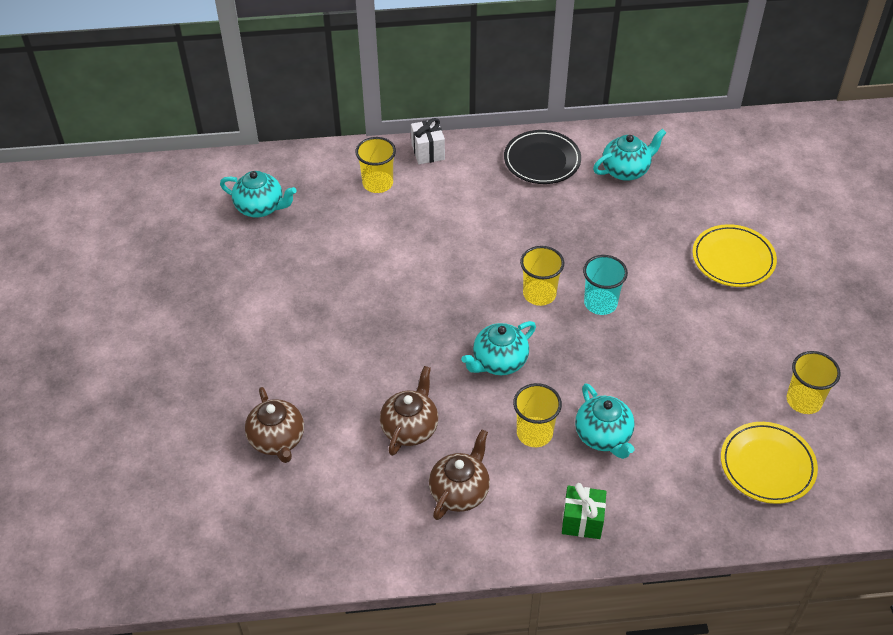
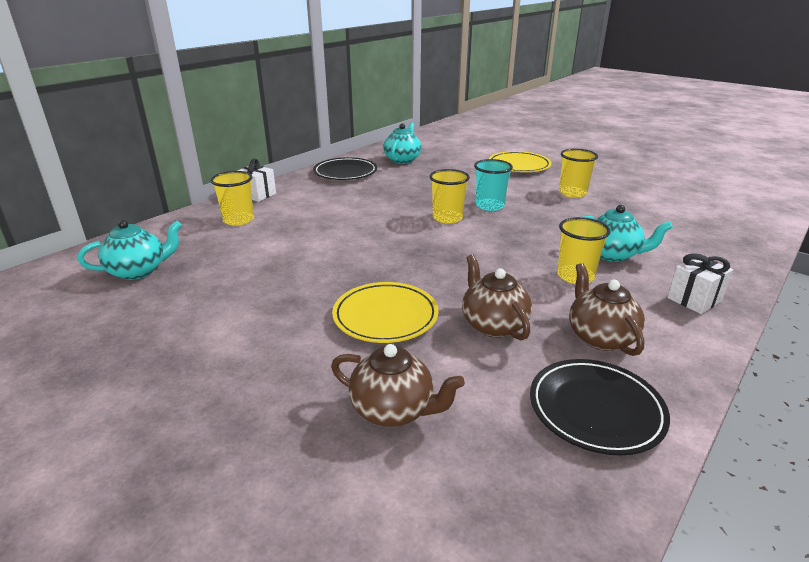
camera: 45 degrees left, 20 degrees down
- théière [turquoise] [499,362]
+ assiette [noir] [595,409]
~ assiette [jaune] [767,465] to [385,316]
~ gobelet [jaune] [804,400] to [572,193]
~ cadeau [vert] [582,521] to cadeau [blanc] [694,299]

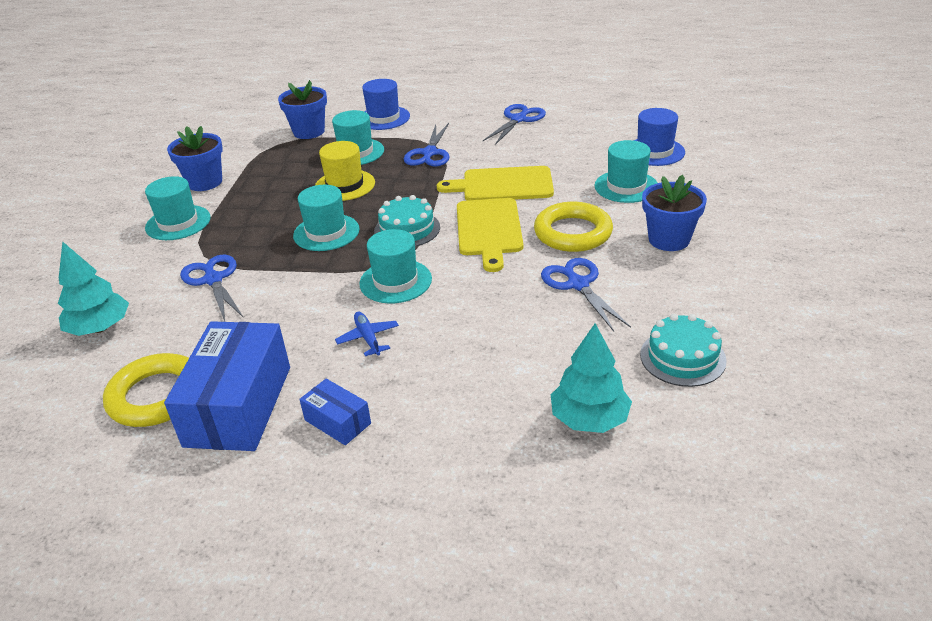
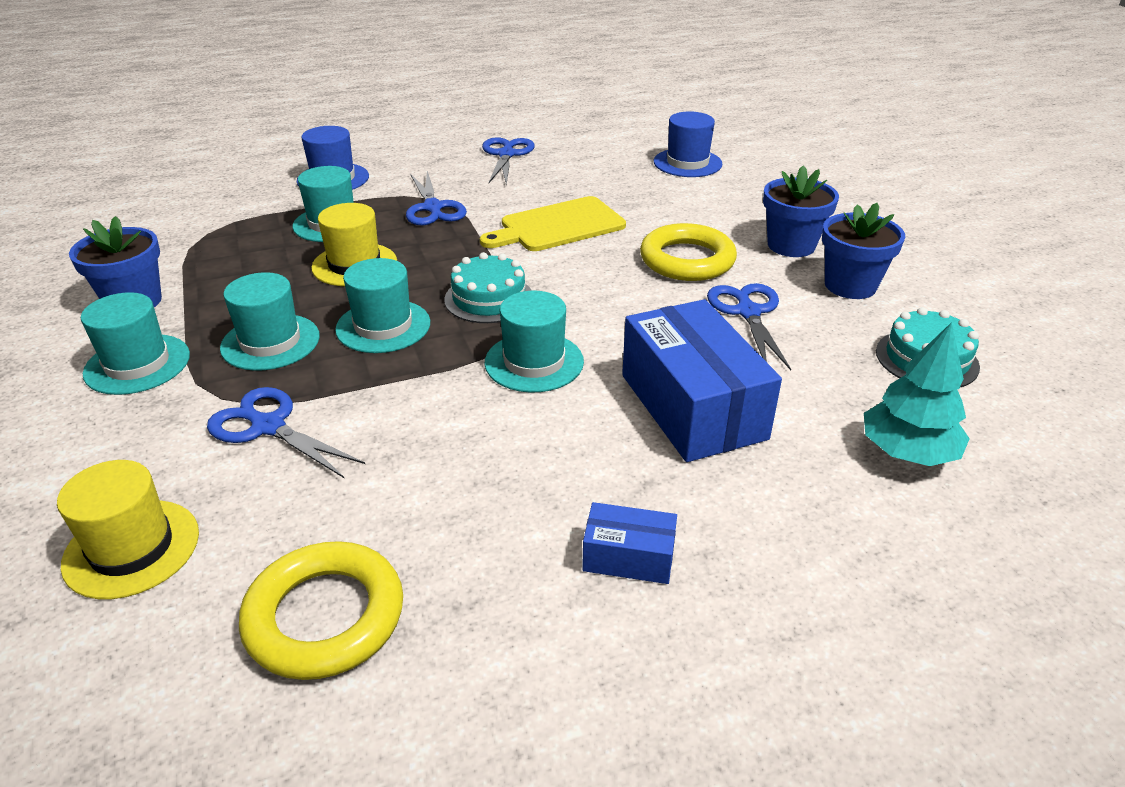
camera: 30 degrees left, 0 degrees up
- avion [bleu] [368,338]
- planche à découper [jaune] [489,230]
~ boîte [bleu] [239,405] to [692,406]
~ pot de fleurs [bleu] [309,132] to [850,285]
~ chapeau [turquoise] [626,186] to [270,342]
~ arbre [turquoise] [100,328] to chapeau [jaune] [131,548]
~ ciseaux [bleu] [578,284] = [748,312] 45 degrees clockwise

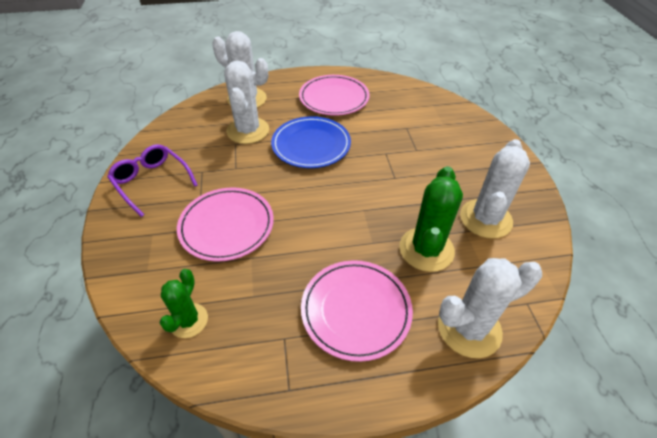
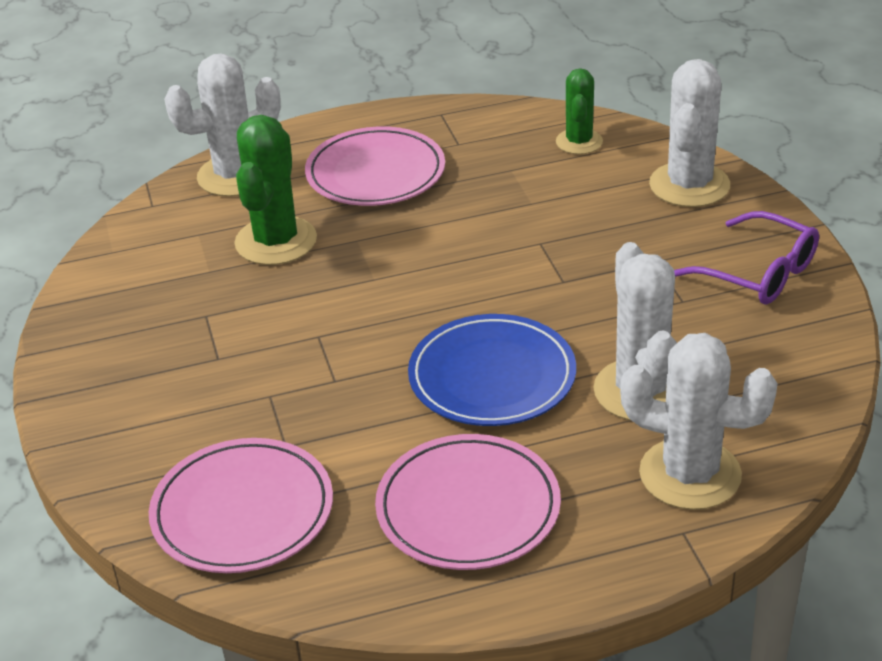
camera: 175 degrees right, 10 degrees down
~ assiette [rose] [227,226] to [242,511]
~ cactus [blanc] [485,219] to [689,185]

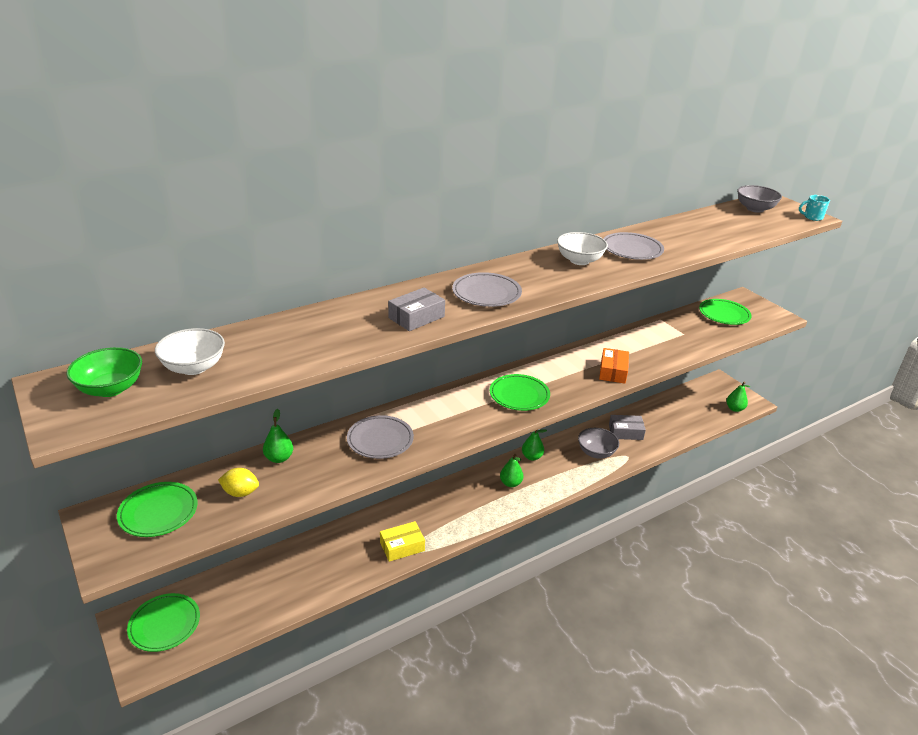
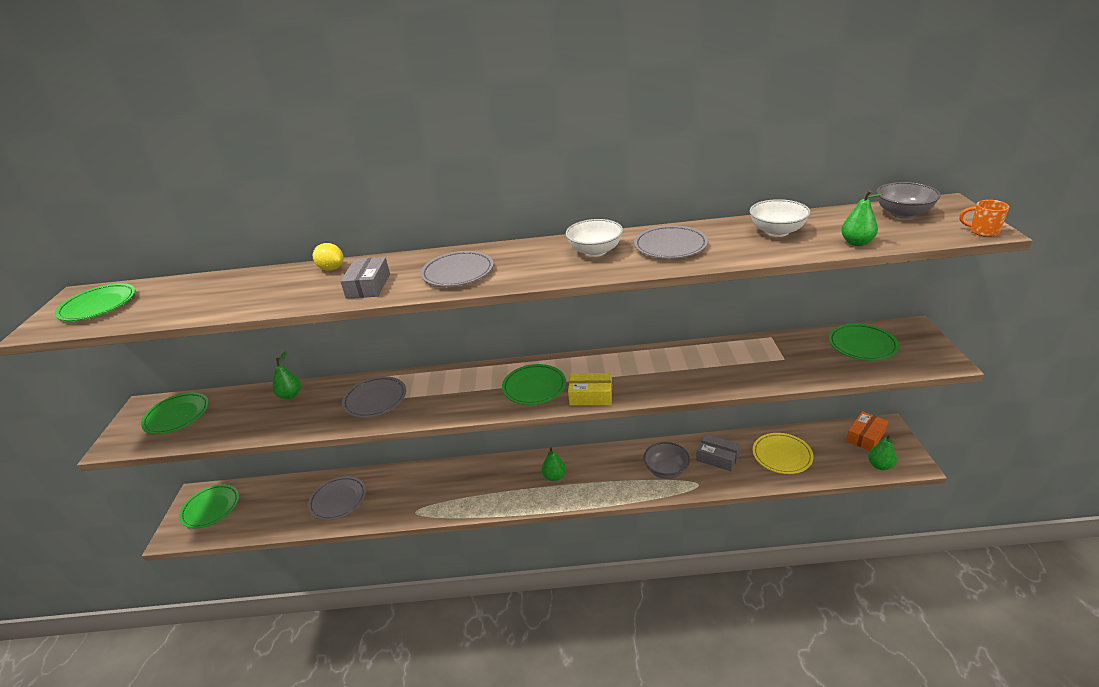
camera: 35 degrees right, 0 degrees up
+ assiette [gris] [338,500]
+ assiette [jaune] [782,455]
~ bol [blanc] [194,367] to [777,231]
~ citron [jaune] [240,492] to [332,269]
~ boîte [jaune] [402,546] to [591,396]
~ poire [vert] [532,457] to [856,243]
~ boîte [orange] [613,371] to [865,436]
~ bol [vert] [110,388] to assiette [vert] [98,306]
~ tasse [turquoise] [812,217] to tasse [orange] [983,231]
~ boîte [gris] [416,317] = [368,286] 75 degrees counterclockwise

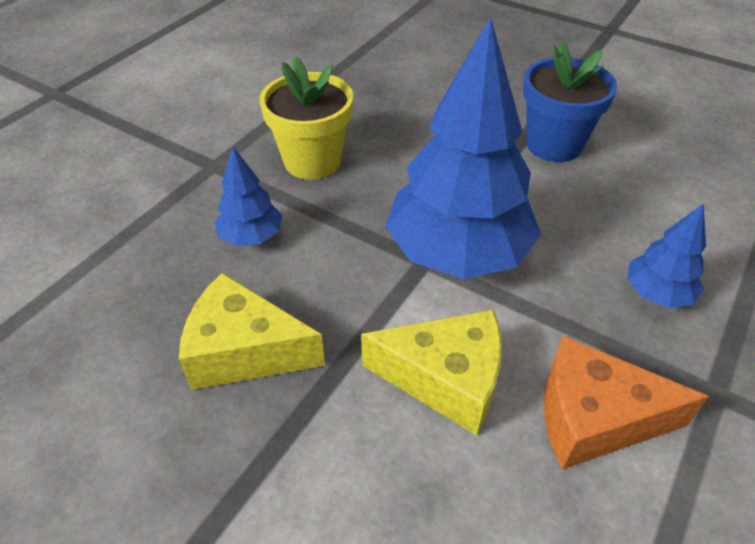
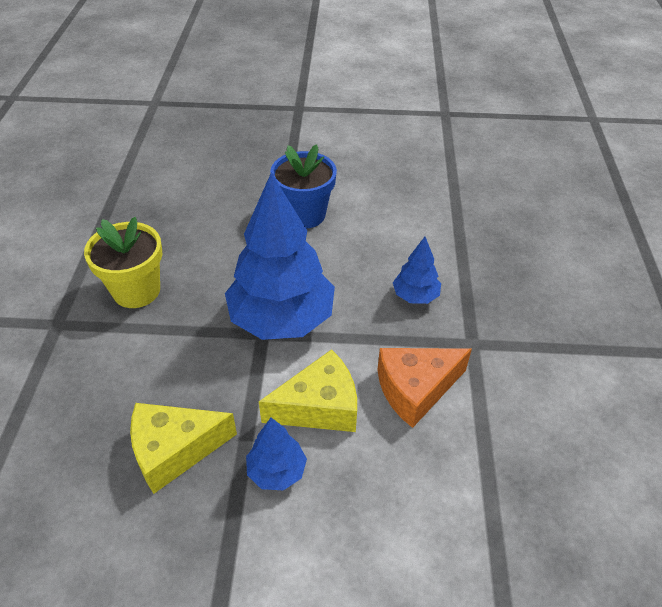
camera: 30 degrees left, 0 degrees up
~ arbre [bleu] [251,237] to [277,471]

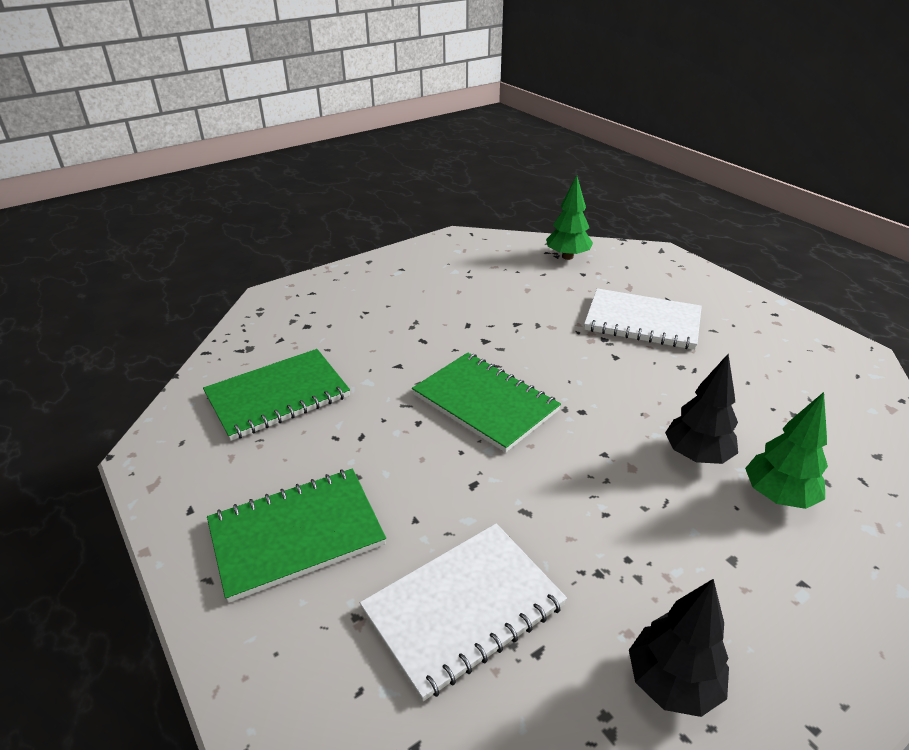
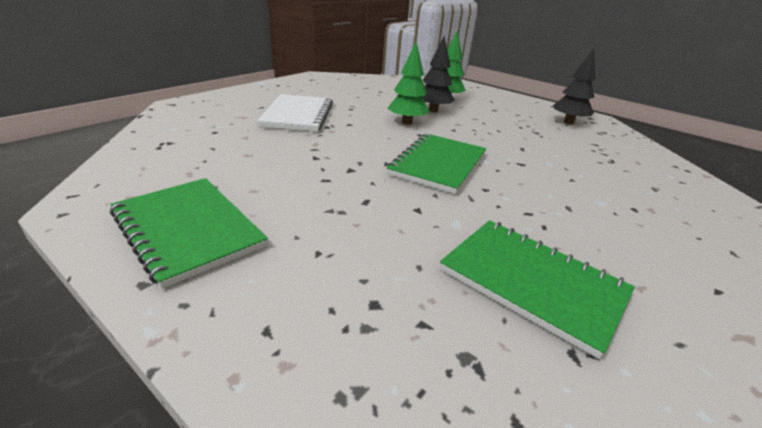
camera: 110 degrees left, 5 degrees down
- carnet [blanc] [463,608]
~ carnet [vert] [296,534] to [187,230]
~ arbre [vert] [567,257] to [407,122]

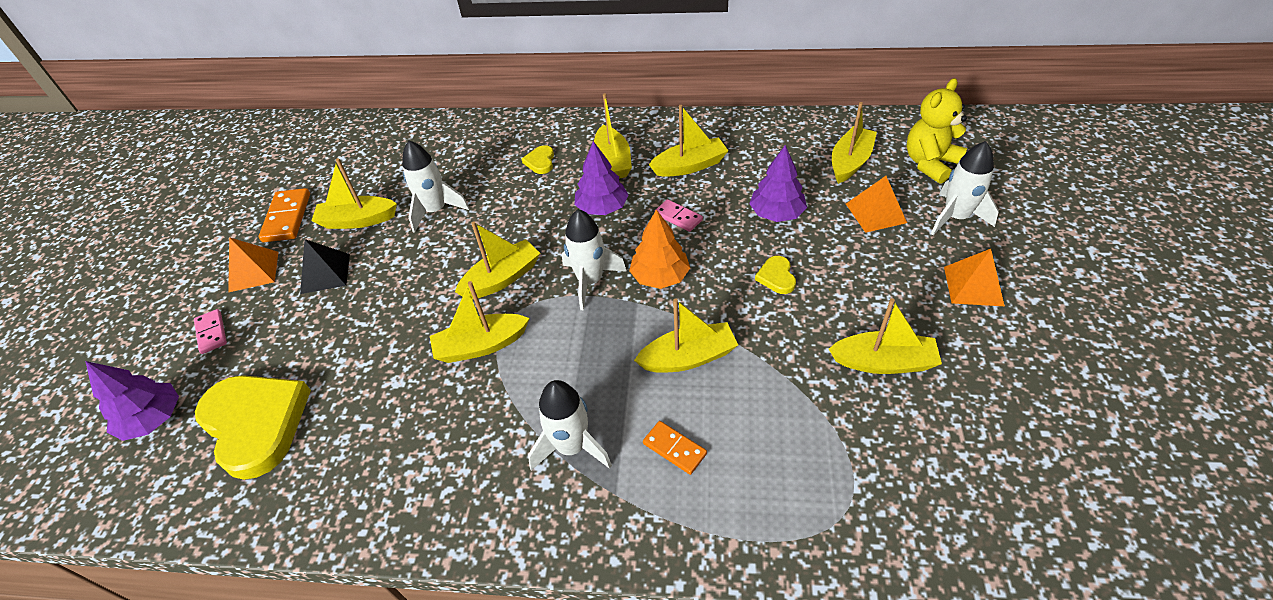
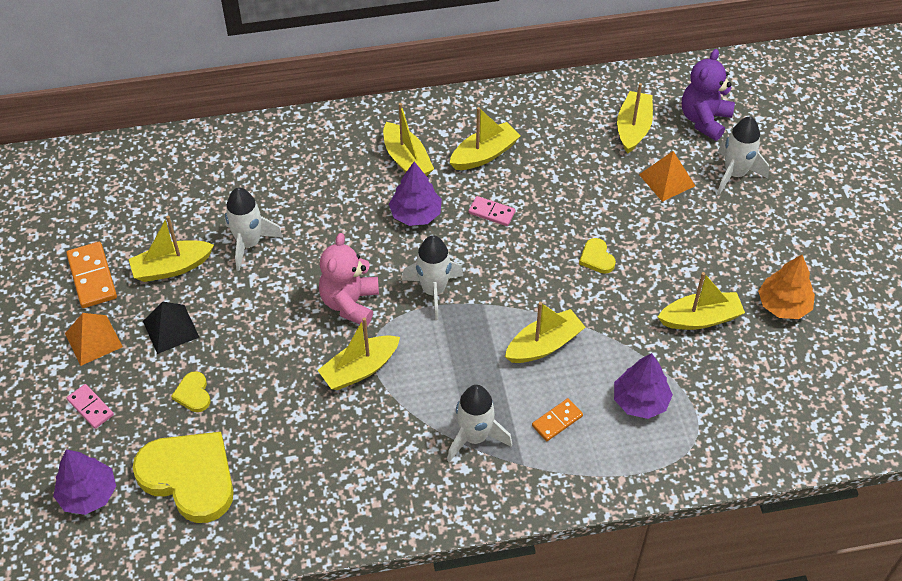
camera: 20 degrees left, 5 degrees up
- pyramide [orange] [973,286]
~ cœur [jaune] [540,161] to [193,394]
~ arbre [orange] [660,276] to [783,305]
~ arbre [violet] [776,214] to [640,401]
~ bateau [jaune] [502,278] to ours en peluche [rose] [350,303]
~ ours en peluche [jaune] [930,164] to ours en peluche [violet] [704,120]
~ domino [orange] [674,448] = [557,421] 60 degrees counterclockwise

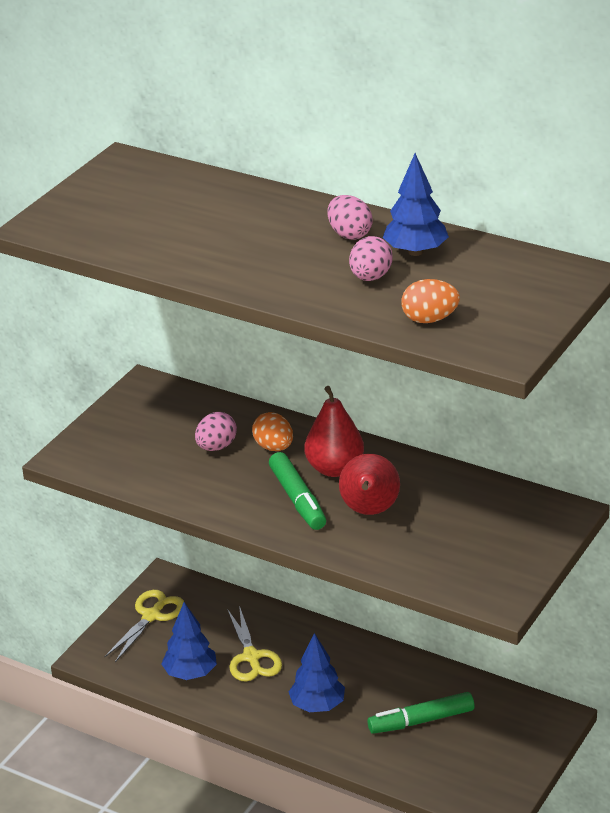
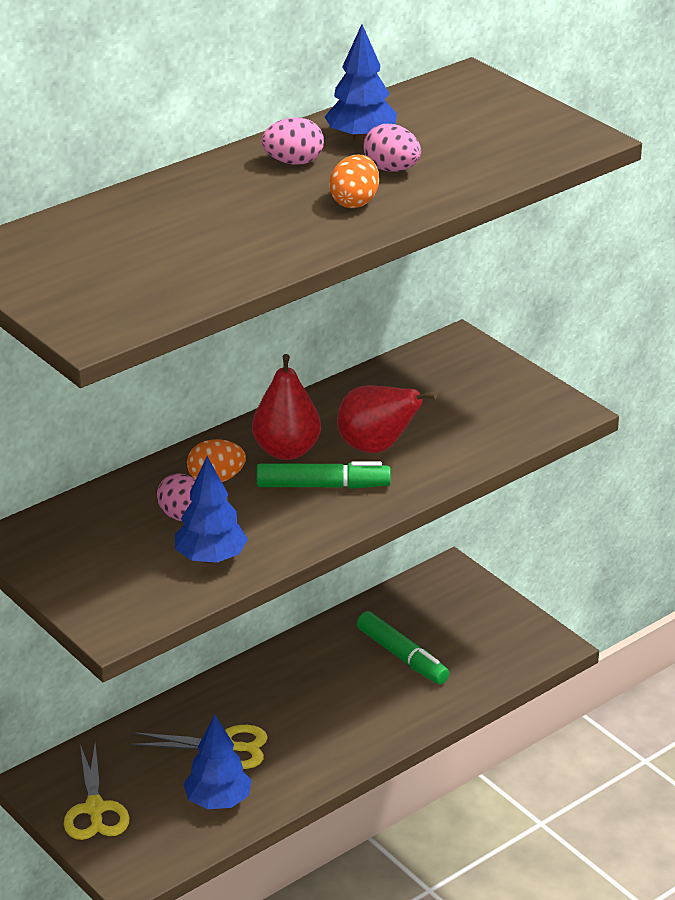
camera: 70 degrees left, 0 degrees up
~ arbre [bleu] [317,706] to [211,558]
~ œuf [orange] [429,319] to [354,202]
~ ciseaux [jaune] [151,616] = [95,809] 150 degrees counterclockwise
~ feutre [vert] [421,721] = [402,656] 45 degrees counterclockwise

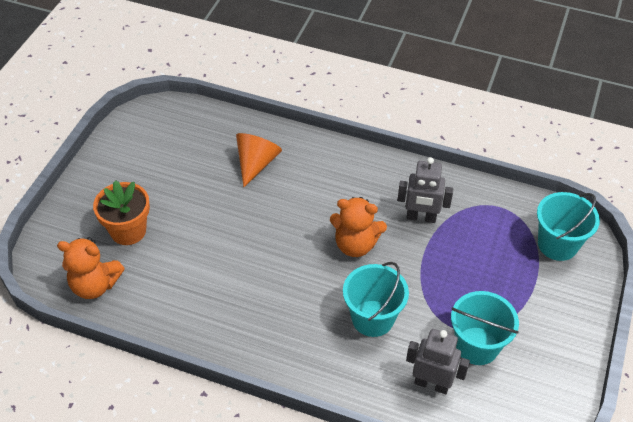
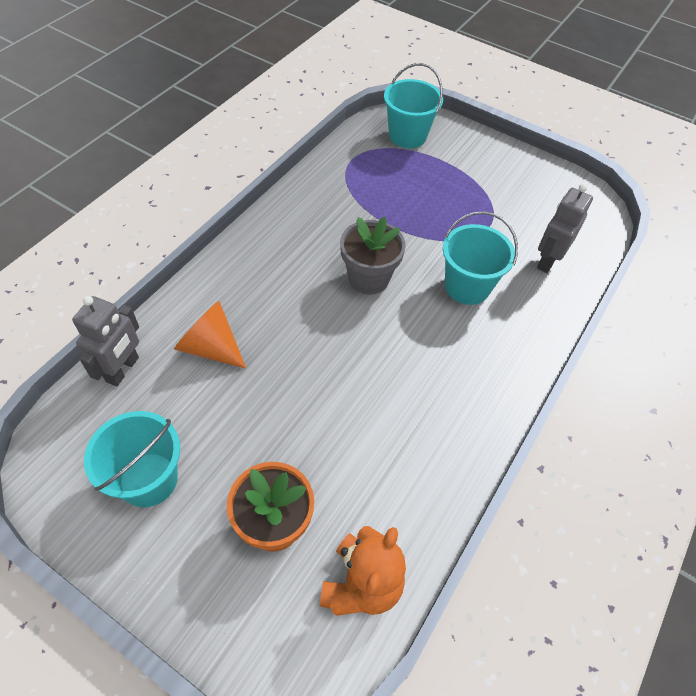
camera: 80 degrees left, 5 degrees up
~ robot [gris] [421,217] to [123,369]
~ seau [turquoise] [477,346] to [148,479]
~ ours en peluche [orange] [355,244] to pot de fleurs [gris] [368,278]

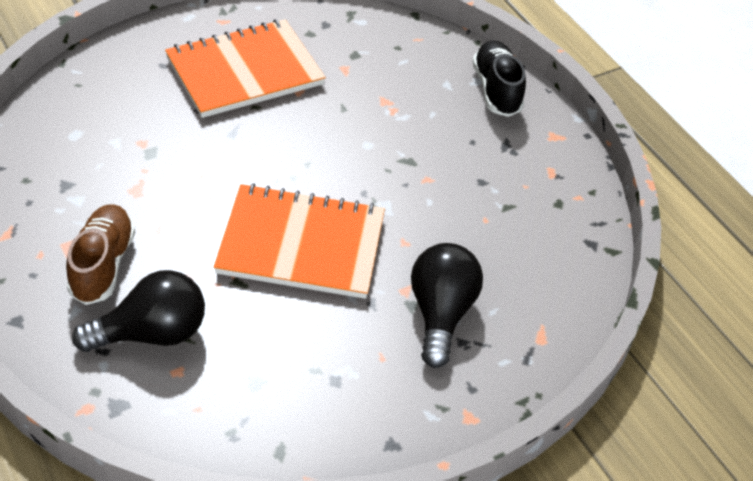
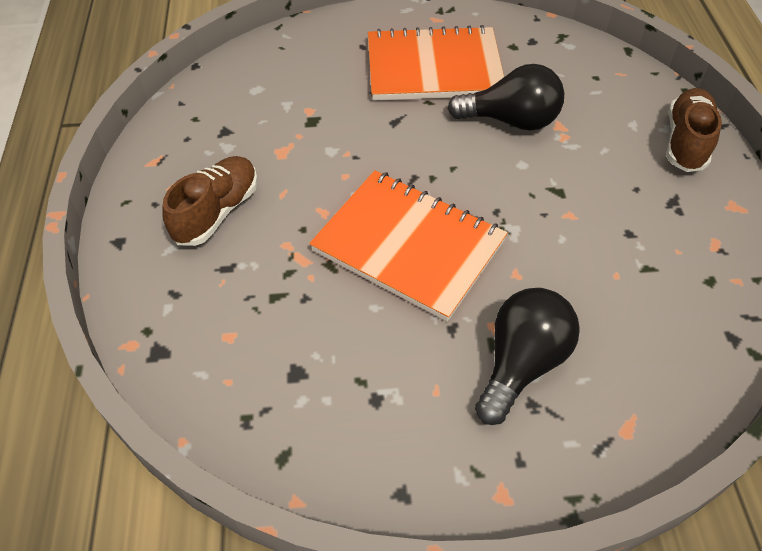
camera: 30 degrees right, 5 degrees up
~ ampoule [noir] [152,333] to [511,121]
~ chaussure [noir] [496,90] to chaussure [marron] [686,142]

